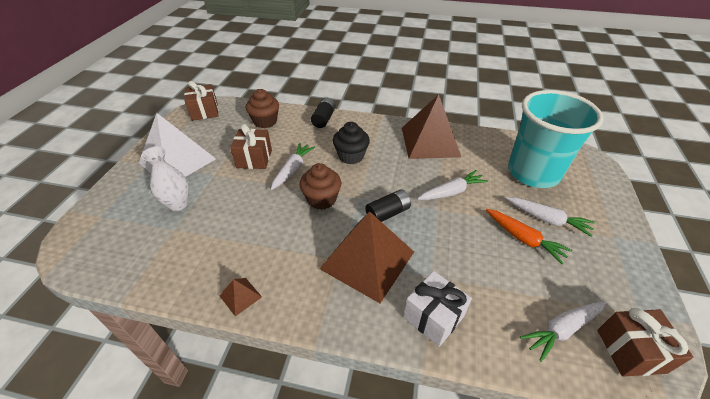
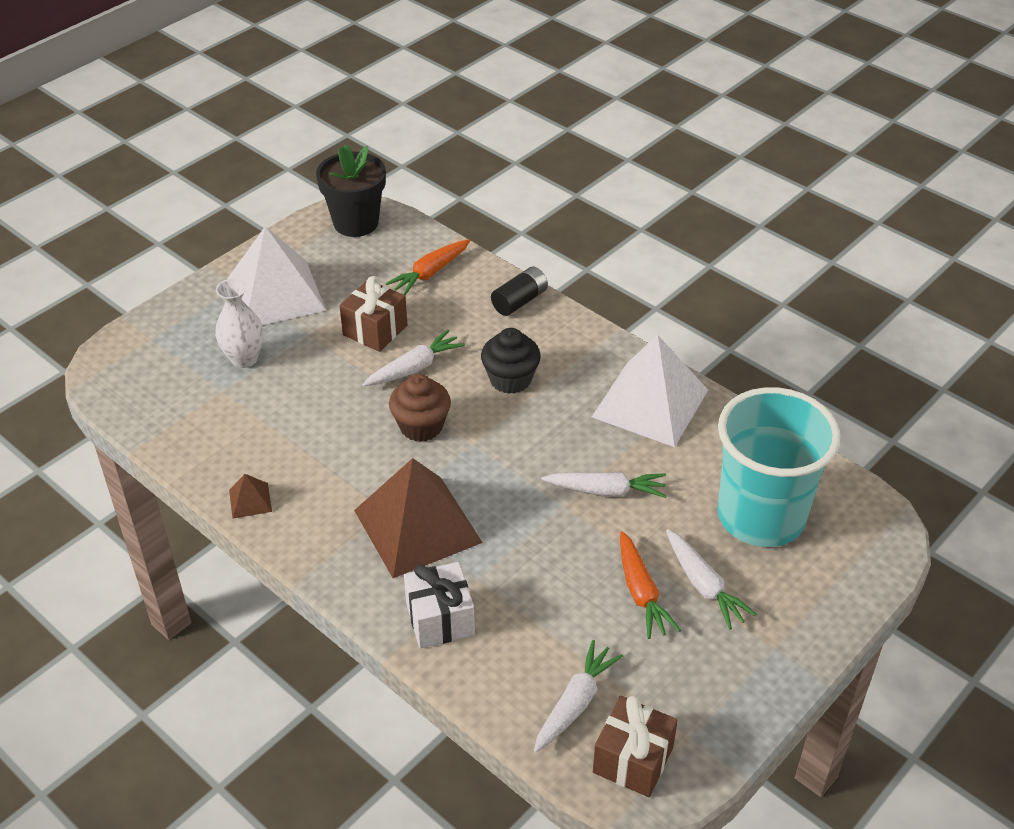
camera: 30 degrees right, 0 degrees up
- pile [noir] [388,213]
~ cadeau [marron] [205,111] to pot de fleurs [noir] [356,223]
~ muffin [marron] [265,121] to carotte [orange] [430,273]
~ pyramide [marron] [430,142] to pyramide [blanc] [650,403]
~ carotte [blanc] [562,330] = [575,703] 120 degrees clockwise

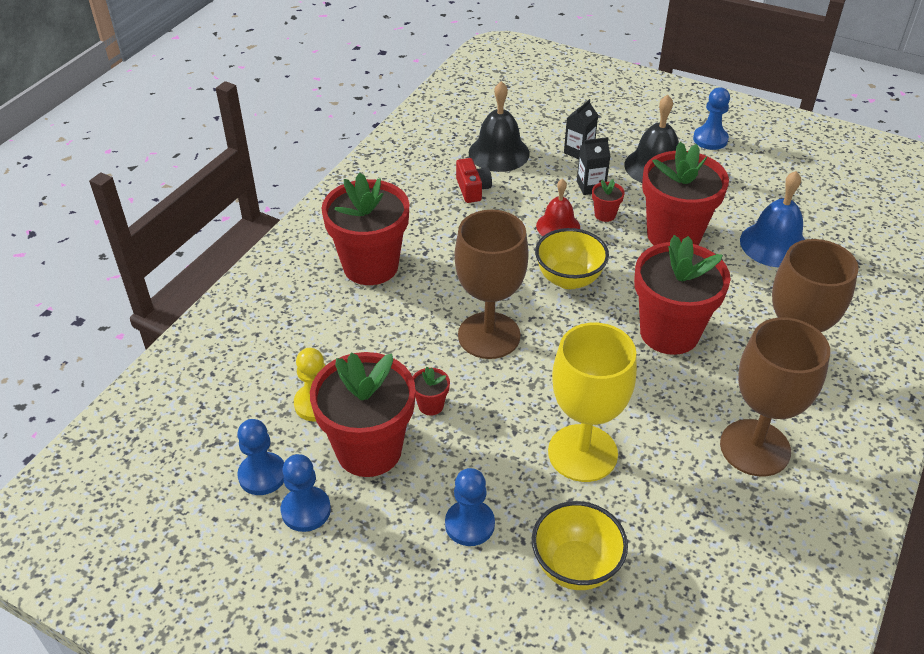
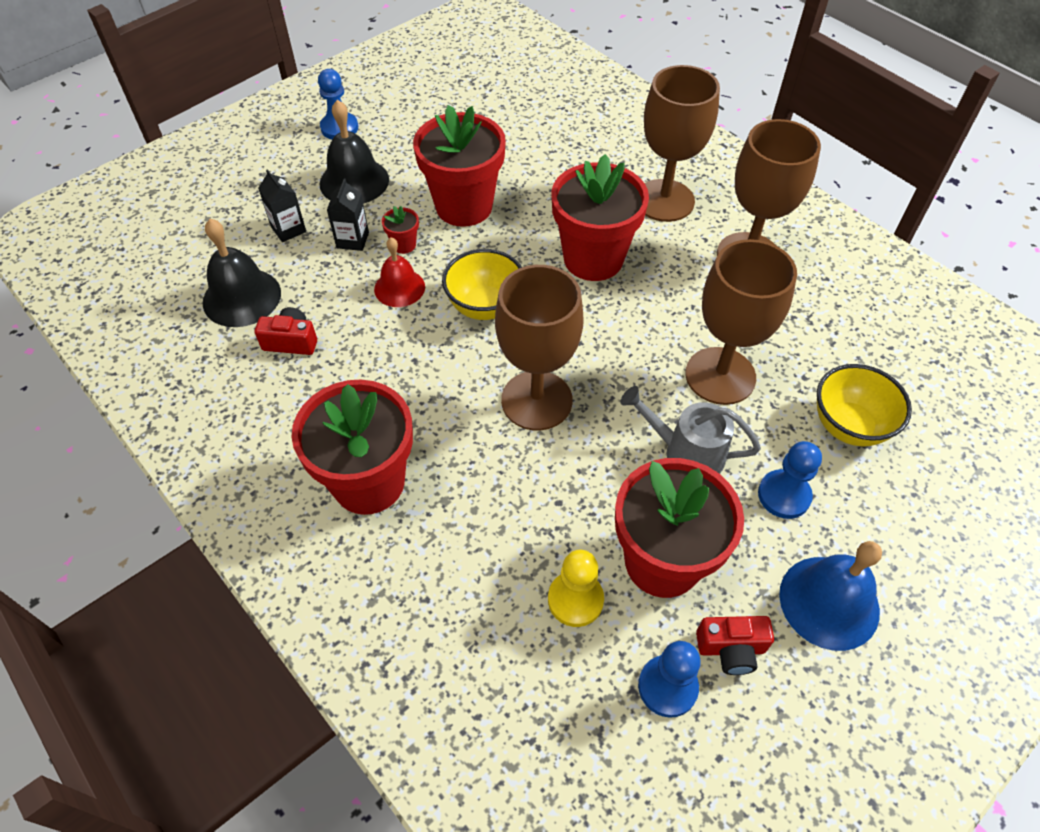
camera: 70 degrees left, 10 degrees up
- pot de fleurs [rouge] [431,405]
+ arrosoir [gris] [685,453]
~ cloche [bleu] [774,244] to [829,602]
~ pion [bleu] [306,510] to appareil photo [rouge] [731,649]
~ verre à pied [jaune] [582,453] to verre à pied [marron] [720,376]

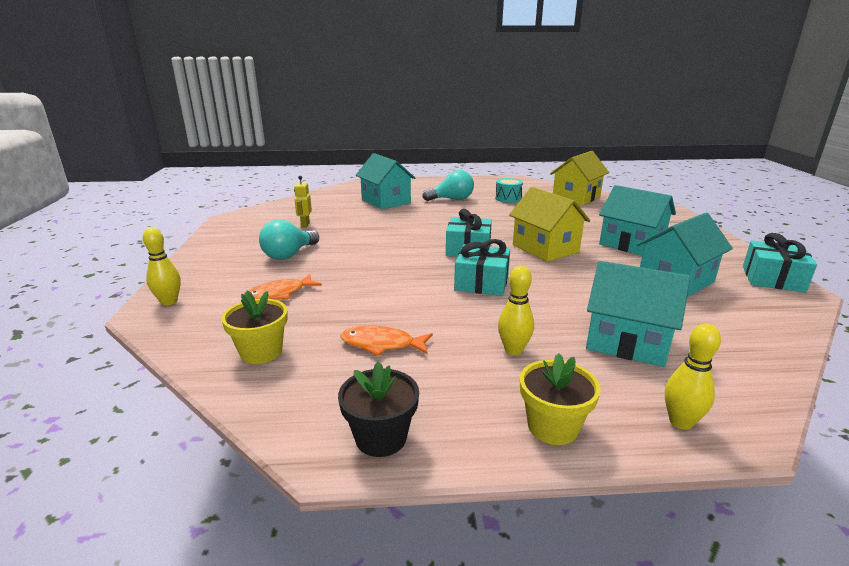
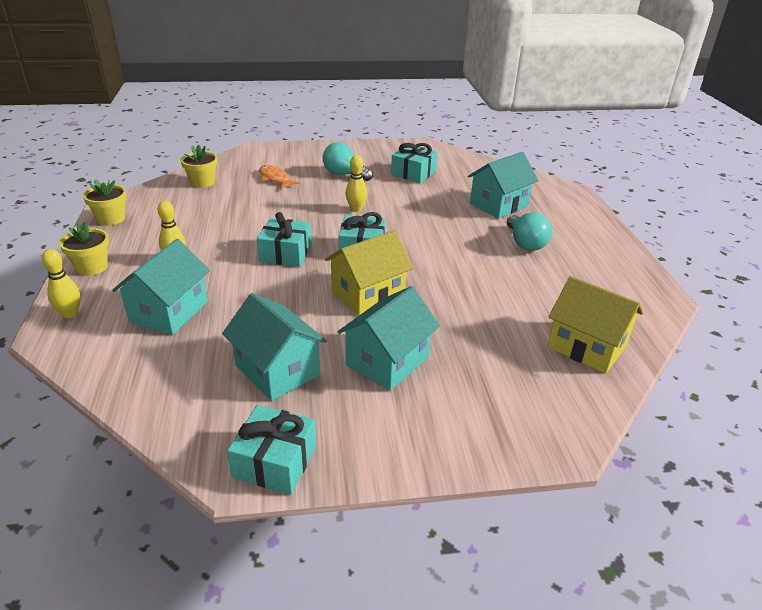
camera: 85 degrees right, 10 degrees up
- poisson [orange] [382,344]
- tambour [turquoise] [508,198]
~ quille [jaune] [169,302] to [356,209]
~ robot [jaune] [305,225] to cadeau [turquoise] [413,173]
~ pot de fleurs [noir] [381,437] to pot de fleurs [jaune] [111,219]

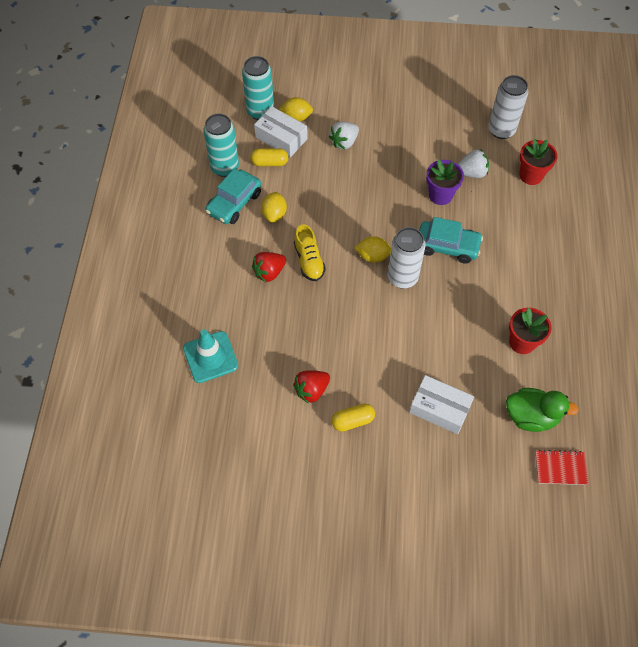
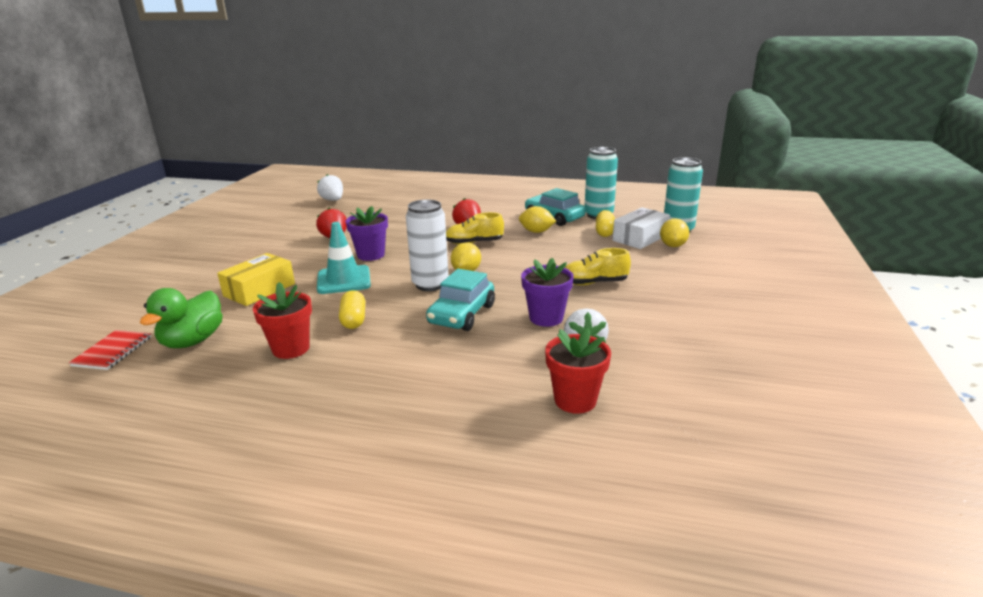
camera: 100 degrees right, 35 degrees down
- canette [blanc] [501,130]
+ pot de fleurs [violet] [371,255]
+ chaussure [jaune] [594,283]
~ cône de chantier [turquoise] [210,357] to [344,280]
~ fraise [blanc] [344,142] to [333,200]
~ gélule [jaune] [352,421] to [354,320]
~ boîte [blanc] [439,409] to boîte [jaune] [259,290]

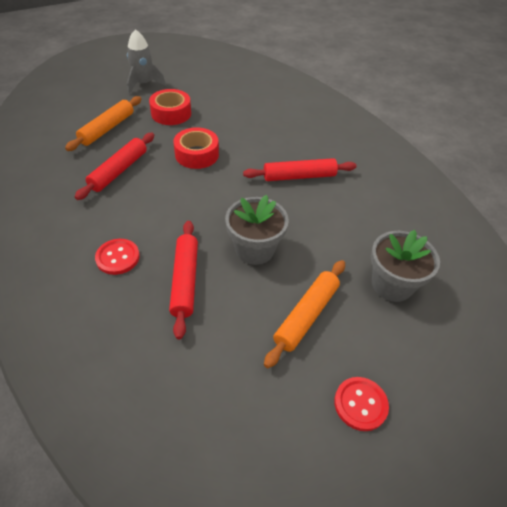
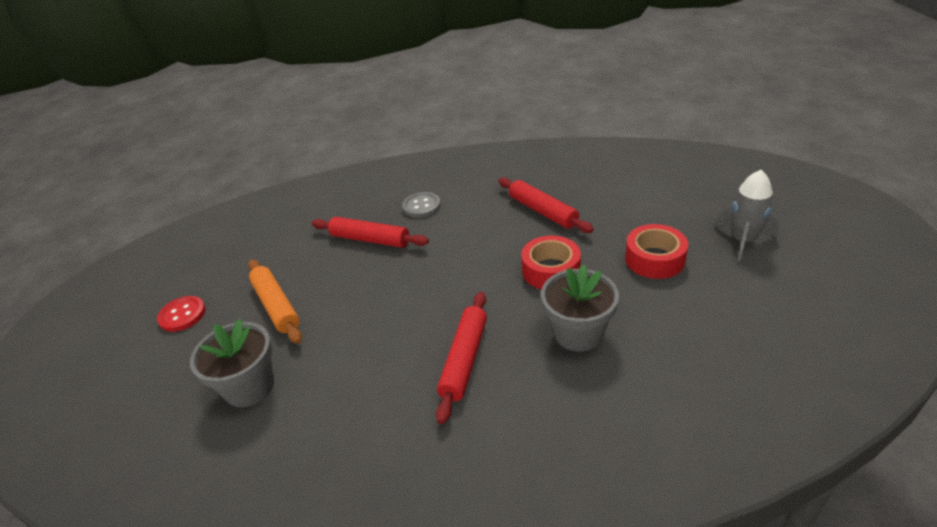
camera: 120 degrees right, 10 degrees down
- rouleau à pâtisserie [orange] [107,128]
~ pot de fleurs [gris] [255,249] to [578,333]
~ bouton [rouge] [118,257] to bouton [gris] [421,206]

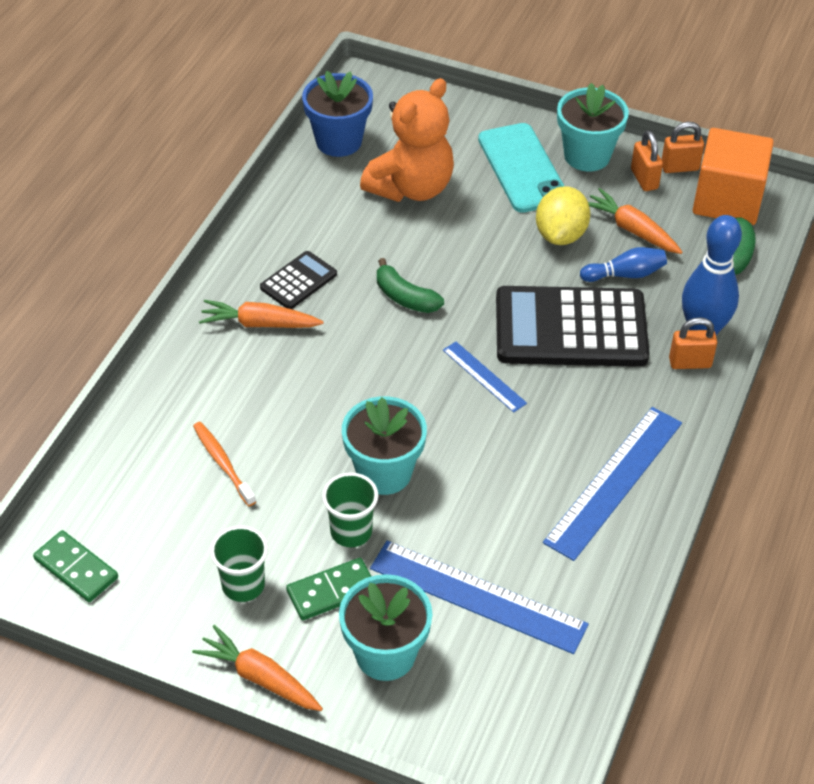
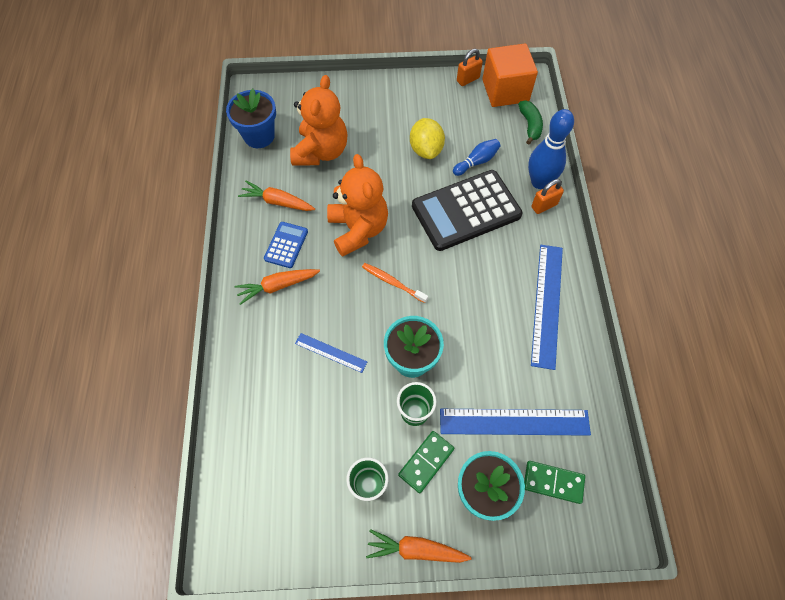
camera: 25 degrees left, 15 degrees up
- téléphone [turquoise] [522,168]
- pot de fleurs [turquoise] [587,156]
- cadenas [orange] [644,179]
~ domino [vert] [76,569] to [553,482]
~ brosse à dents [orange] [223,463] to [392,282]
~ règle [bleu] [484,376] to [331,352]
~ carotte [orange] [632,230] to [277,202]
~ banane [vert] [405,297] to ours en peluche [orange] [358,229]
~ calculatrice [noir] [298,281] to calculatrice [bleu] [286,245]

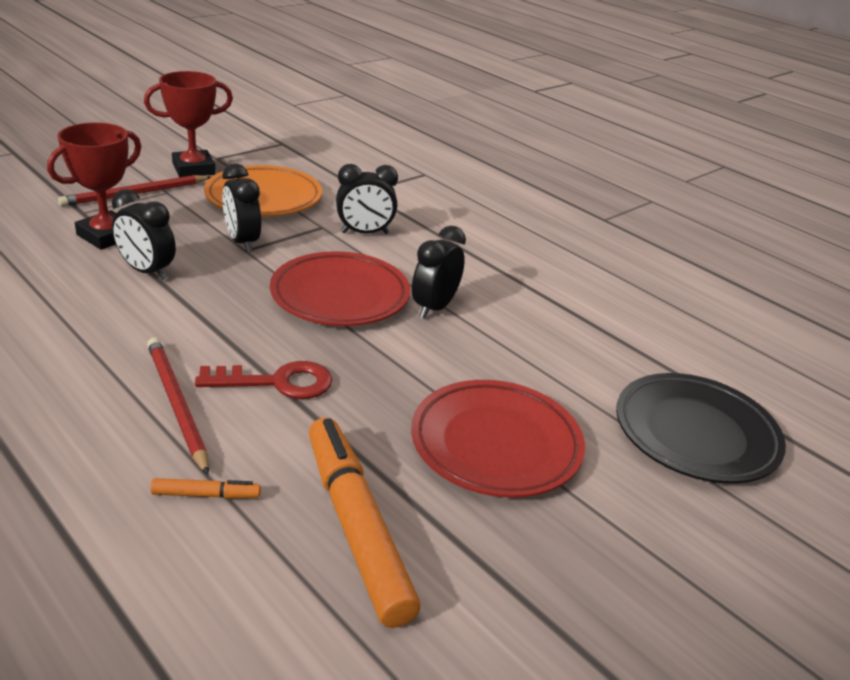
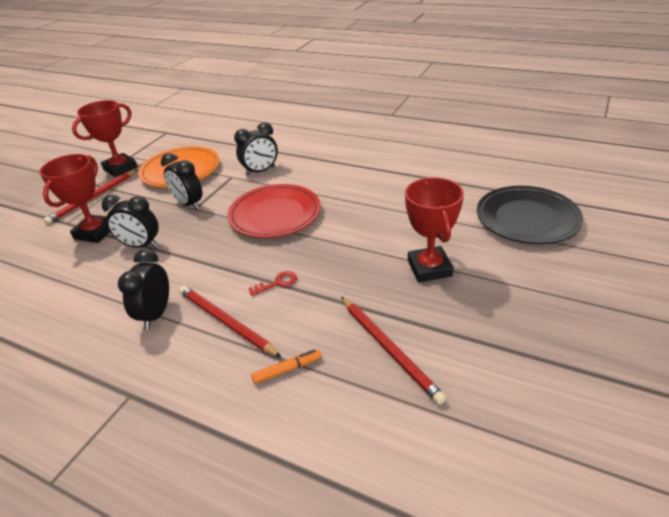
camera: 15 degrees left, 5 degrees up
~ réveil [noir] [434,308] to [156,314]
~ feutre [orange] [356,526] to crayon [rouge] [389,349]
~ assiette [rouge] [496,444] to trophée [rouge] [429,268]
~ clé [rouge] [277,382] = [277,283] x0.56

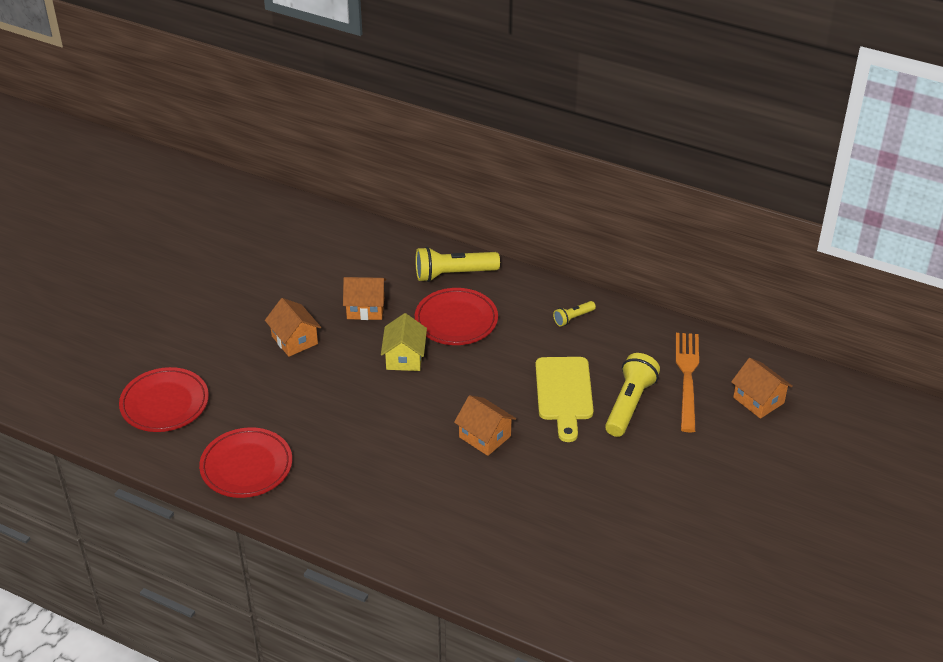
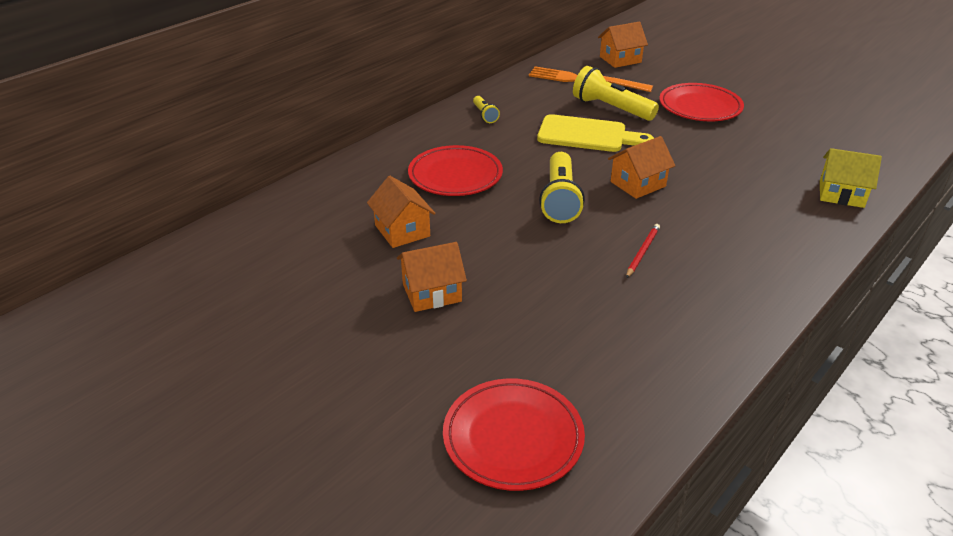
camera: 75 degrees left, 5 degrees down
+ crayon [rouge] [642,252]
~ assiette [rouge] [246,466] to [700,107]
~ maison [jaune] [404,357] to [841,194]
~ lampe de poche [jaune] [453,274] to [560,199]
~ maison [orange] [365,308] = [402,231] 45 degrees counterclockwise

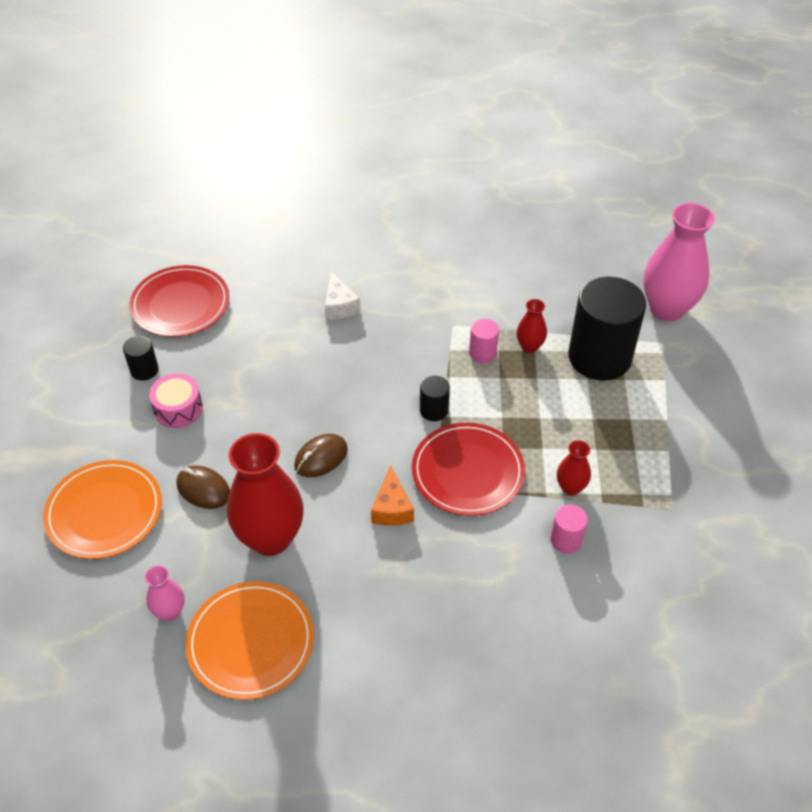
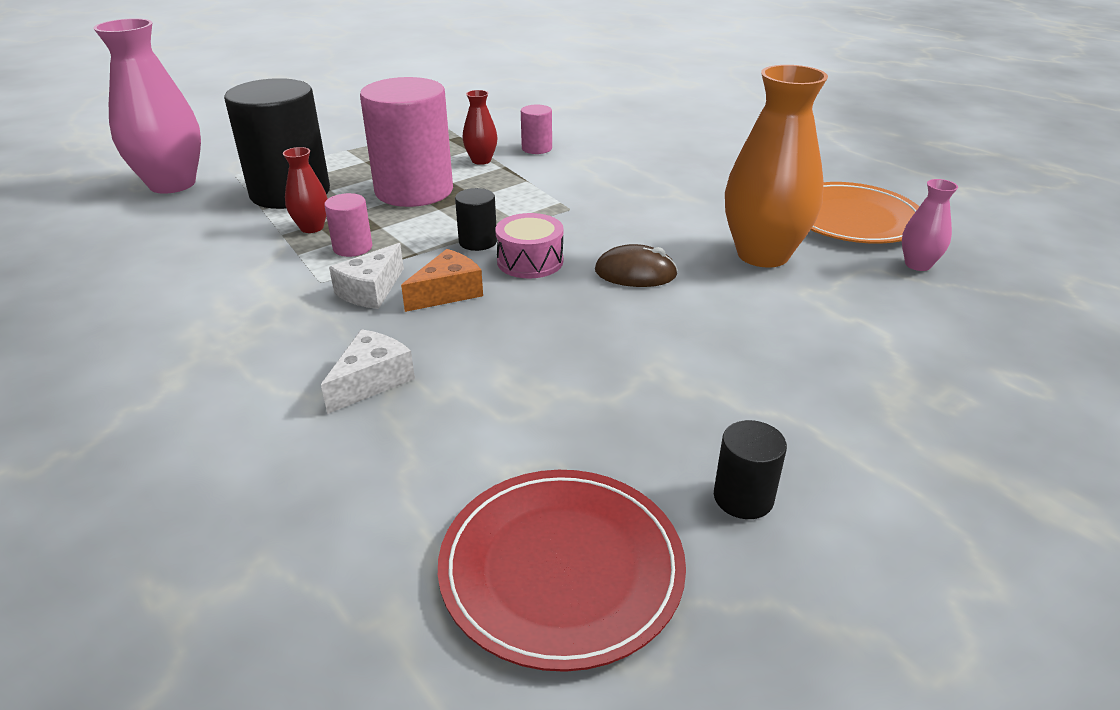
camera: 130 degrees left, 15 degrees down
- assiette [orange] [104,512]
- souris [marron] [203,489]
- assiette [rouge] [468,471]
+ fromage [blanc] [371,290]
+ cylindre [rose] [414,191]
~ tambour [rose] [178,409] to [530,261]
~ fromage [orange] [392,508] to [447,292]
~ vase [rouge] [270,538] to vase [orange] [763,255]

